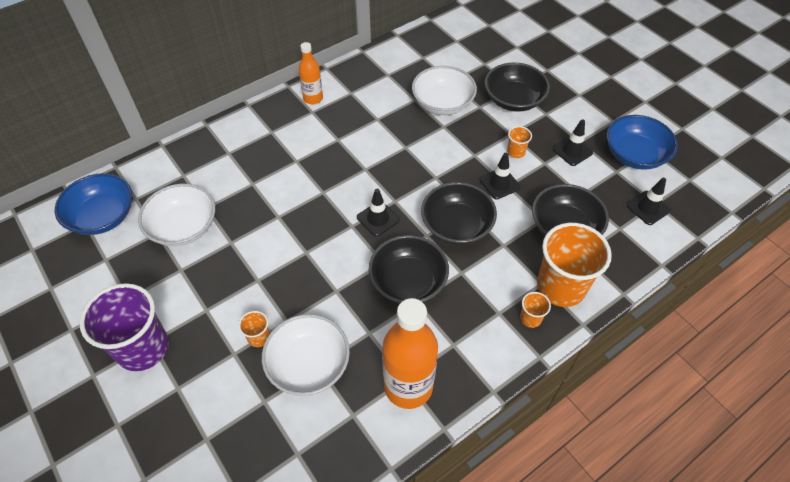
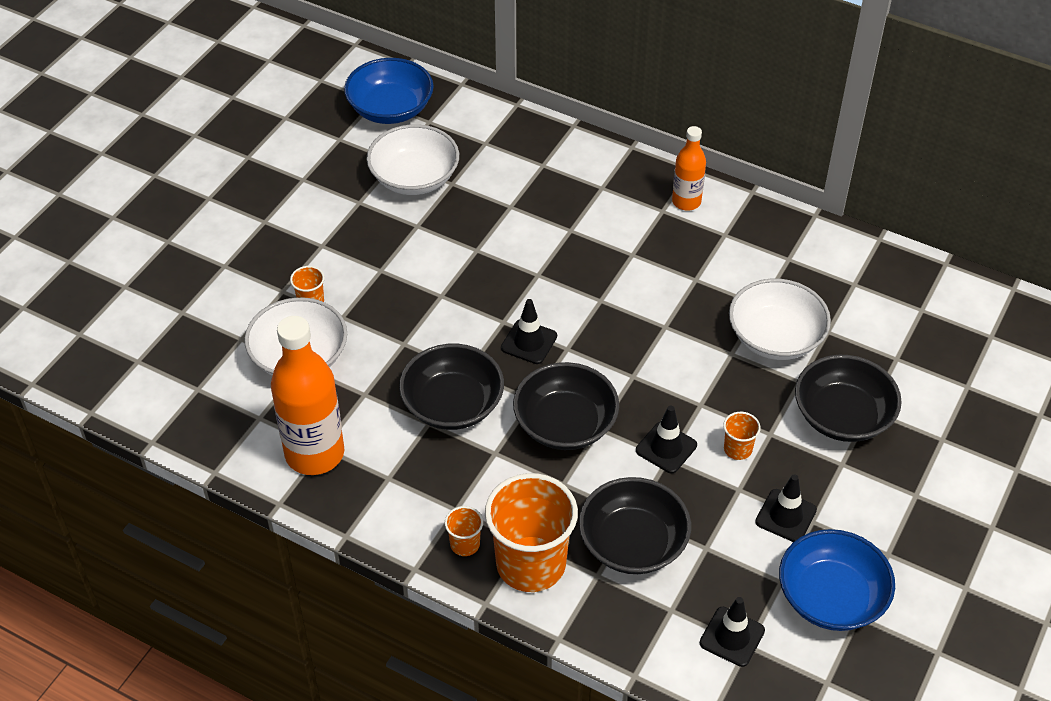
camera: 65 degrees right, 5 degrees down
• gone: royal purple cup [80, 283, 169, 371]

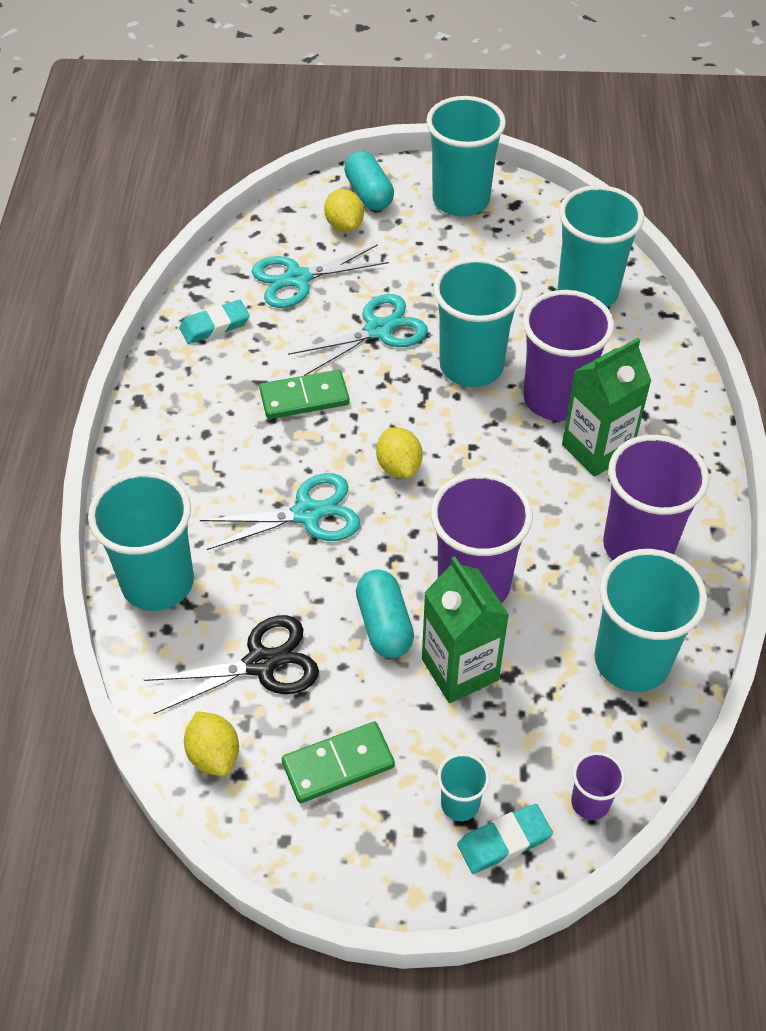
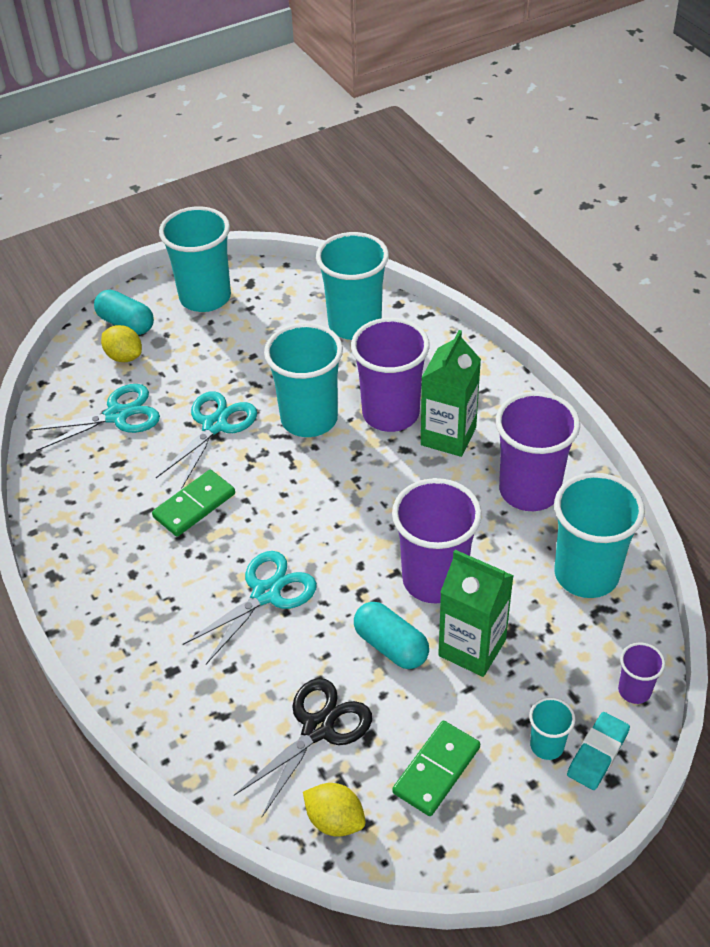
camera: 30 degrees left, 5 degrees down
• rotated: teal shears [252, 244, 389, 308] = [29, 384, 160, 451] 150 degrees counterclockwise
• gone: teal eraser [179, 300, 250, 344]
• gone: bright yellow toy lemon [376, 427, 422, 479]
• gone: teal cup [88, 471, 194, 611]

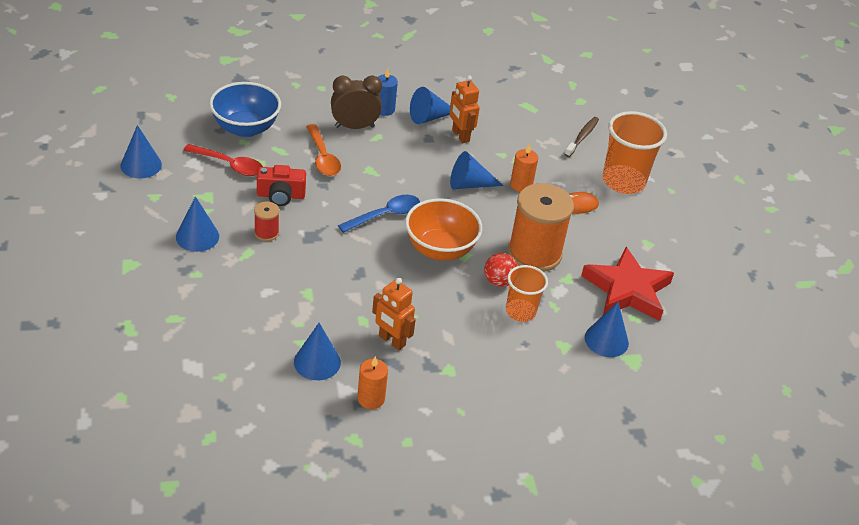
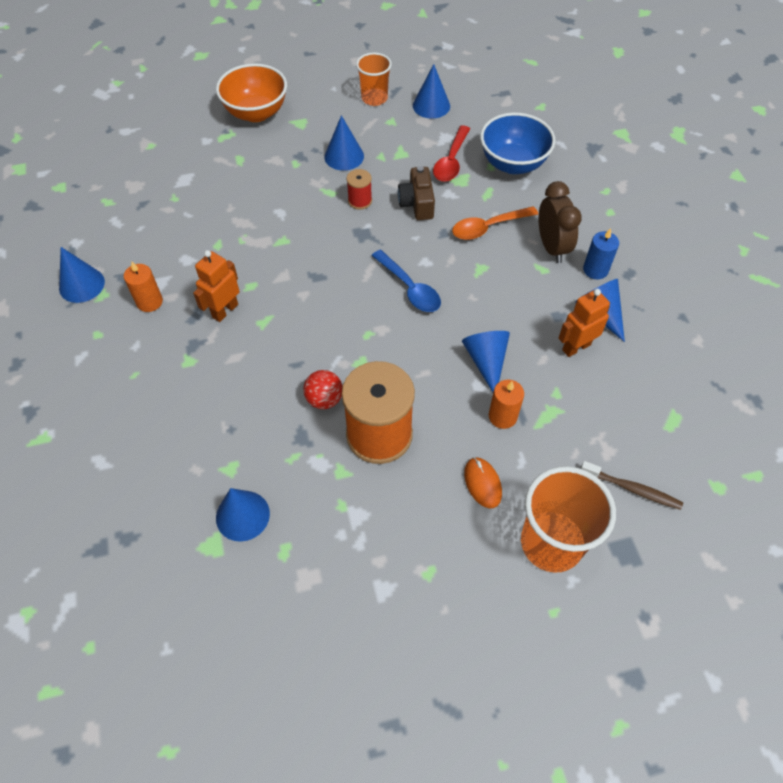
camera: 90 degrees right, 15 degrees up
• repainted: scarlet compact camera [257, 165, 306, 206] to russet compact camera [398, 166, 435, 220]
• shifted: orange serving bowl [405, 198, 482, 261] to [216, 63, 287, 122]
• gone: scarlet five-pointed star [581, 247, 674, 321]
• shifted: orange cup [506, 265, 548, 322] to [356, 52, 392, 106]
• shifted: blue cone shape [294, 323, 341, 380] to [59, 247, 105, 303]

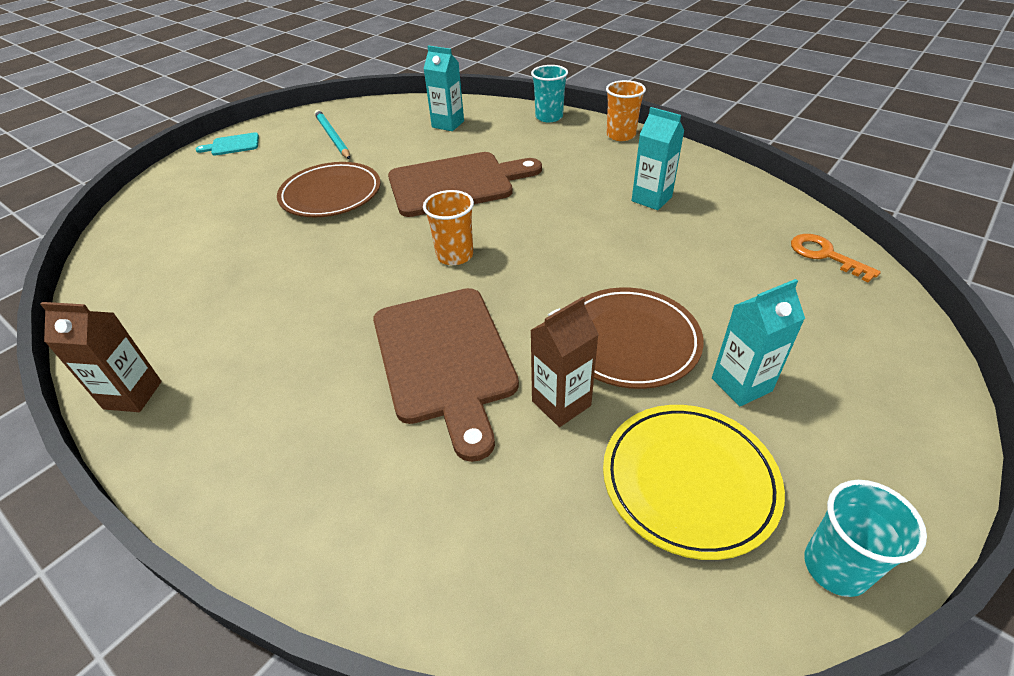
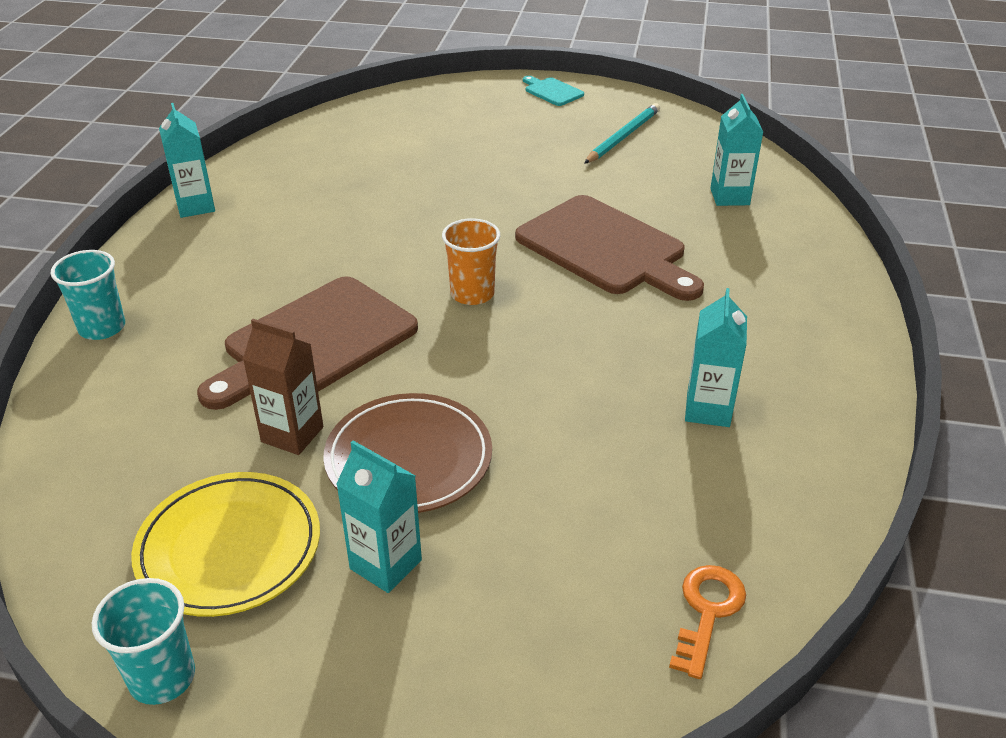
camera: 60 degrees right, 5 degrees down
• shifted: teal cup [531, 65, 568, 123] to [51, 250, 125, 340]
• gone: orange cup [606, 80, 646, 141]
• gone: russet flat dish [277, 162, 380, 217]
• repainted: russet carton [40, 302, 162, 412] to teal carton [159, 103, 215, 218]

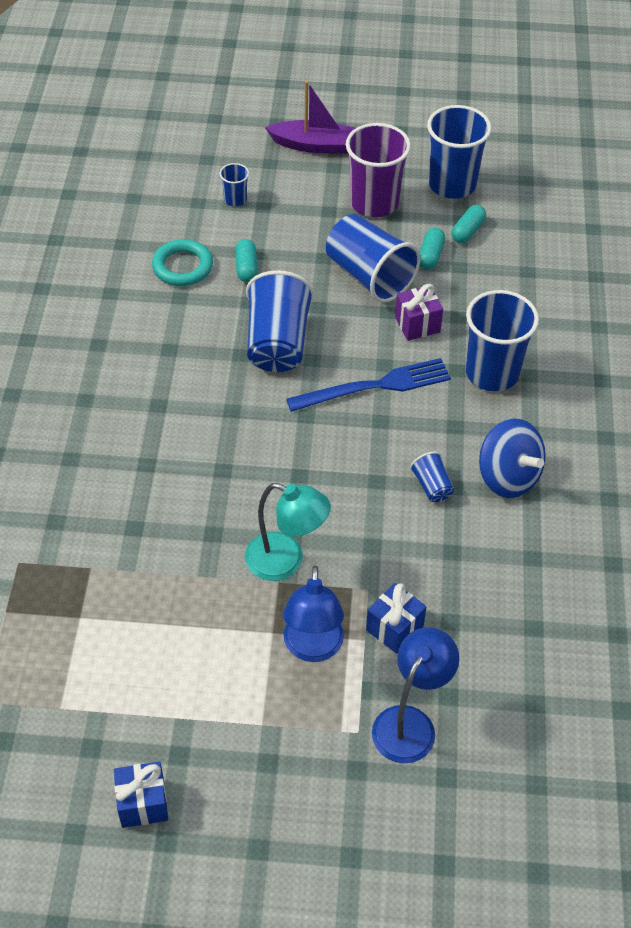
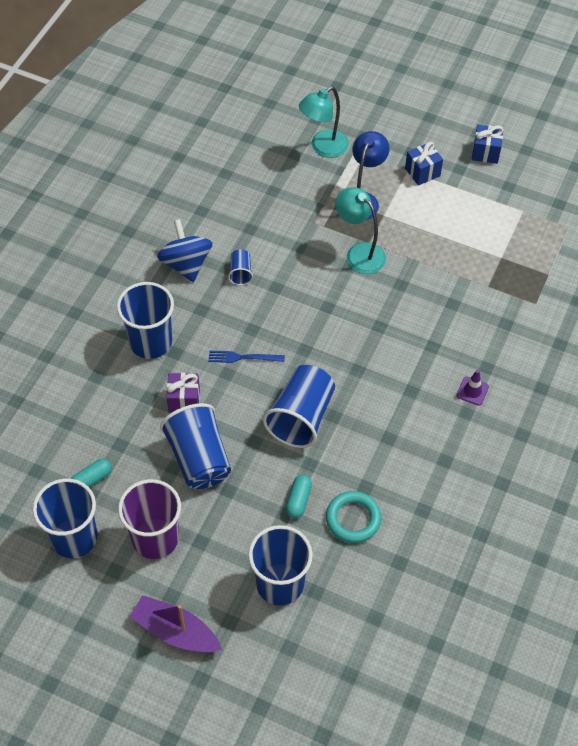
camera: 160 degrees left, 5 degrees up
• scaled: blue cup [220, 163, 249, 207] = [248, 525, 313, 606] x2.15
• gone: teal pill [420, 228, 445, 270]
• scaled: blue dinner fork [286, 358, 451, 412] = [209, 351, 285, 363] x0.58
• shifted: blue gift [366, 583, 426, 654] to [405, 142, 443, 186]
• repainted: blue desk lamp [372, 627, 459, 763] to teal desk lamp [299, 86, 349, 158]
• new: royal purple traffic cone [456, 370, 489, 406]

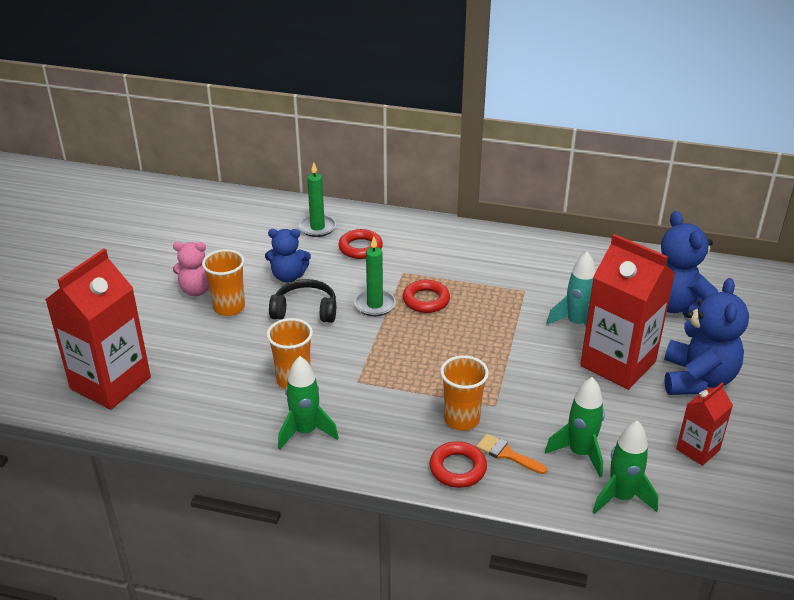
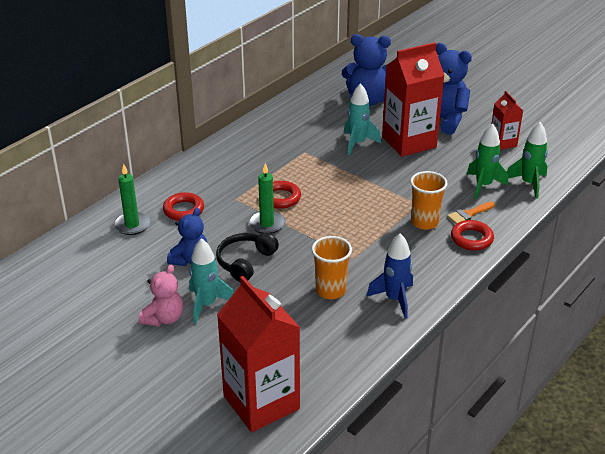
camera: 65 degrees left, 0 degrees up
• swapped: orange cup [202, 249, 245, 316] to teal toy rocket [189, 238, 234, 324]
• repainted: emerald toy rocket [278, 356, 339, 450] to blue toy rocket [366, 233, 413, 319]

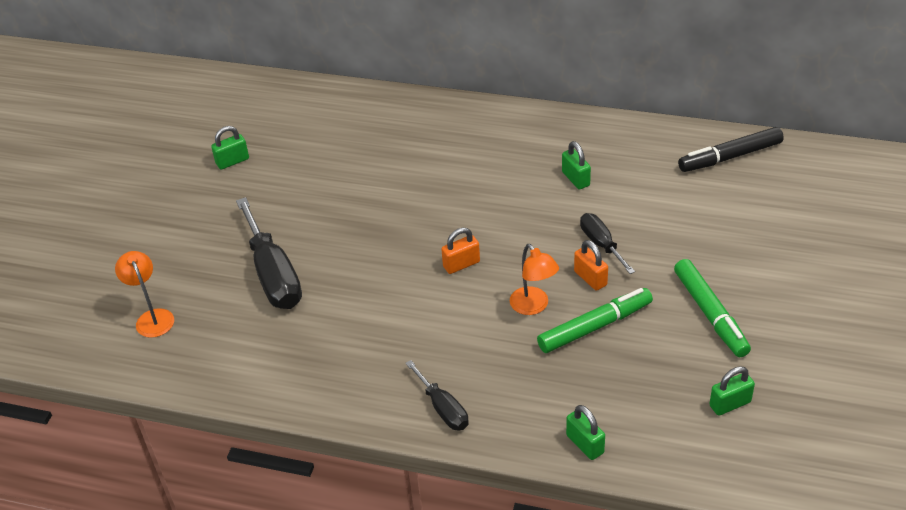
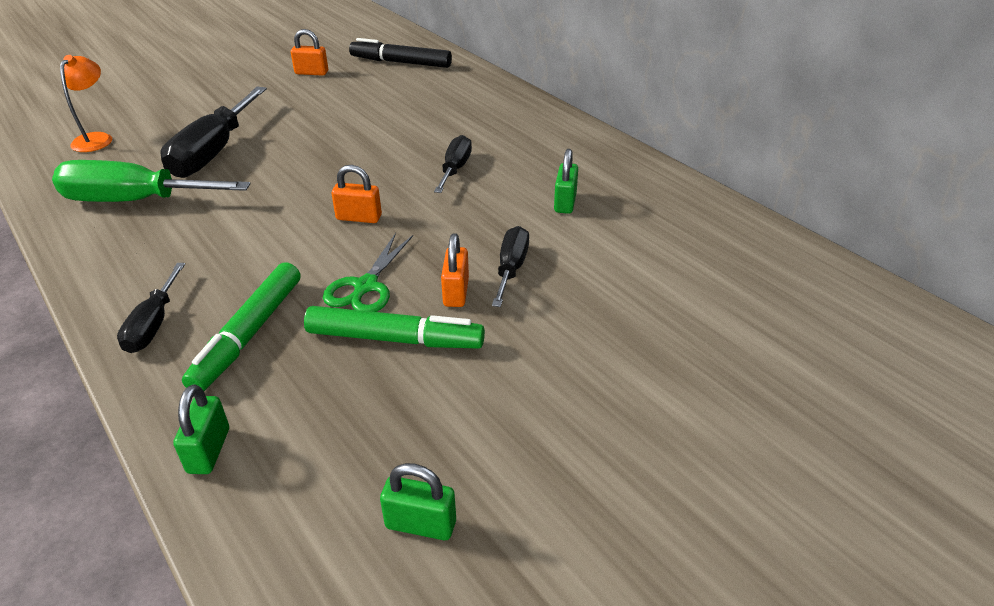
camera: 35 degrees right, 5 degrees down
• repainted: emerald lock [211, 126, 249, 170] to orange lock [291, 29, 328, 76]
• shifted: ebony marker pen [678, 127, 784, 172] to [349, 38, 452, 68]
• swapped: orange desk lamp [510, 244, 559, 315] to emerald shears [323, 233, 413, 312]
• shifted: emerald marker pen [674, 259, 751, 357] to [182, 262, 300, 391]
• new: ebony flat screwdriver [434, 135, 472, 193]
• new: emerald flat screwdriver [52, 160, 251, 202]

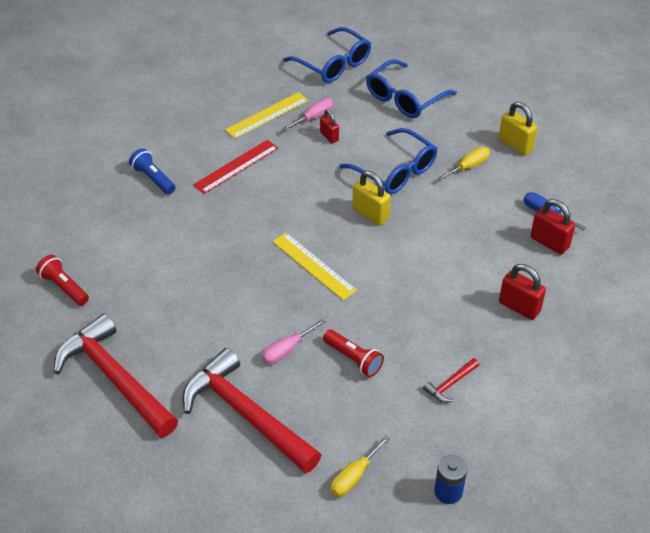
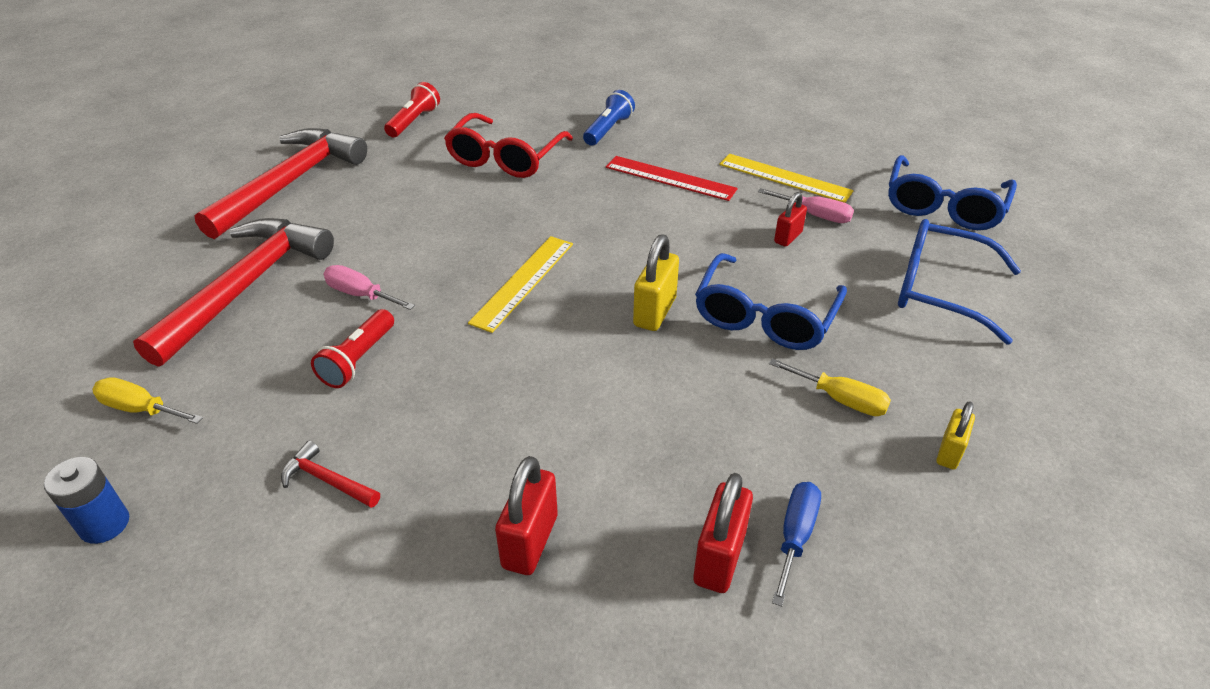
camera: 70 degrees right, 5 degrees down
• scaled: bright yellow lock [499, 102, 538, 155] = [936, 401, 975, 470] x0.63
• new: scarlet spectacles [444, 113, 573, 178]

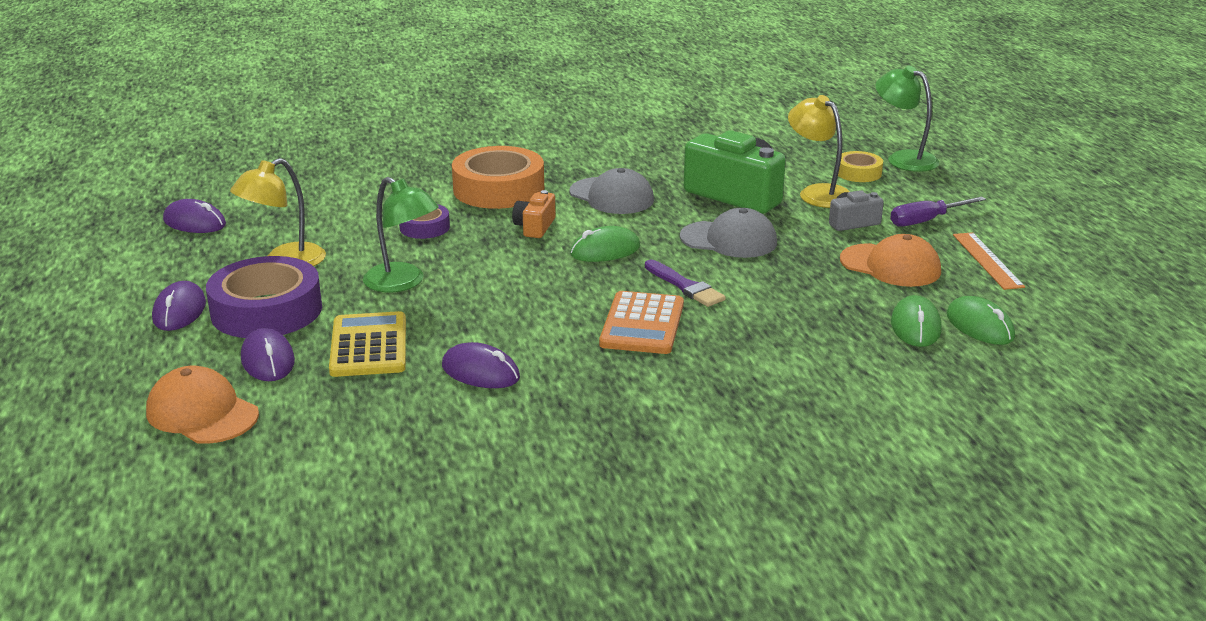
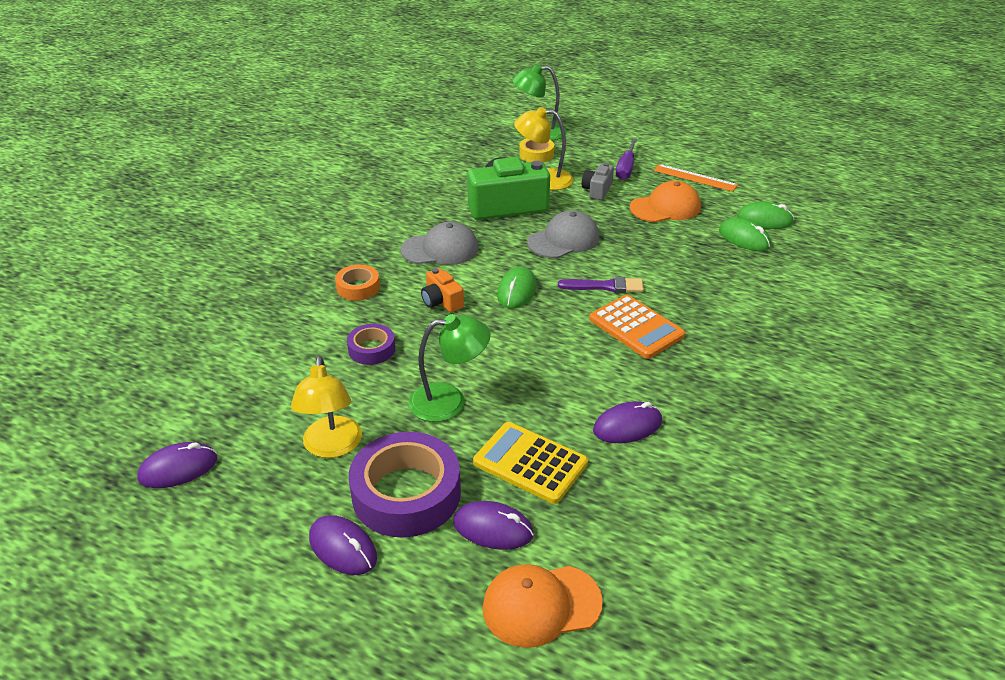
camera: 50 degrees left, 10 degrees up
• scaled: orange roll of tape [452, 146, 544, 209] = [335, 265, 380, 301] x0.52

